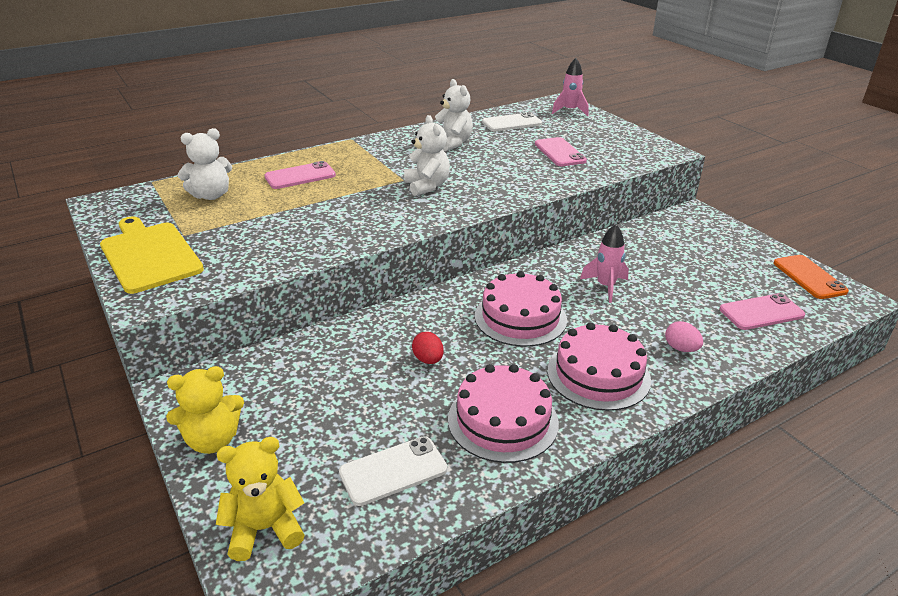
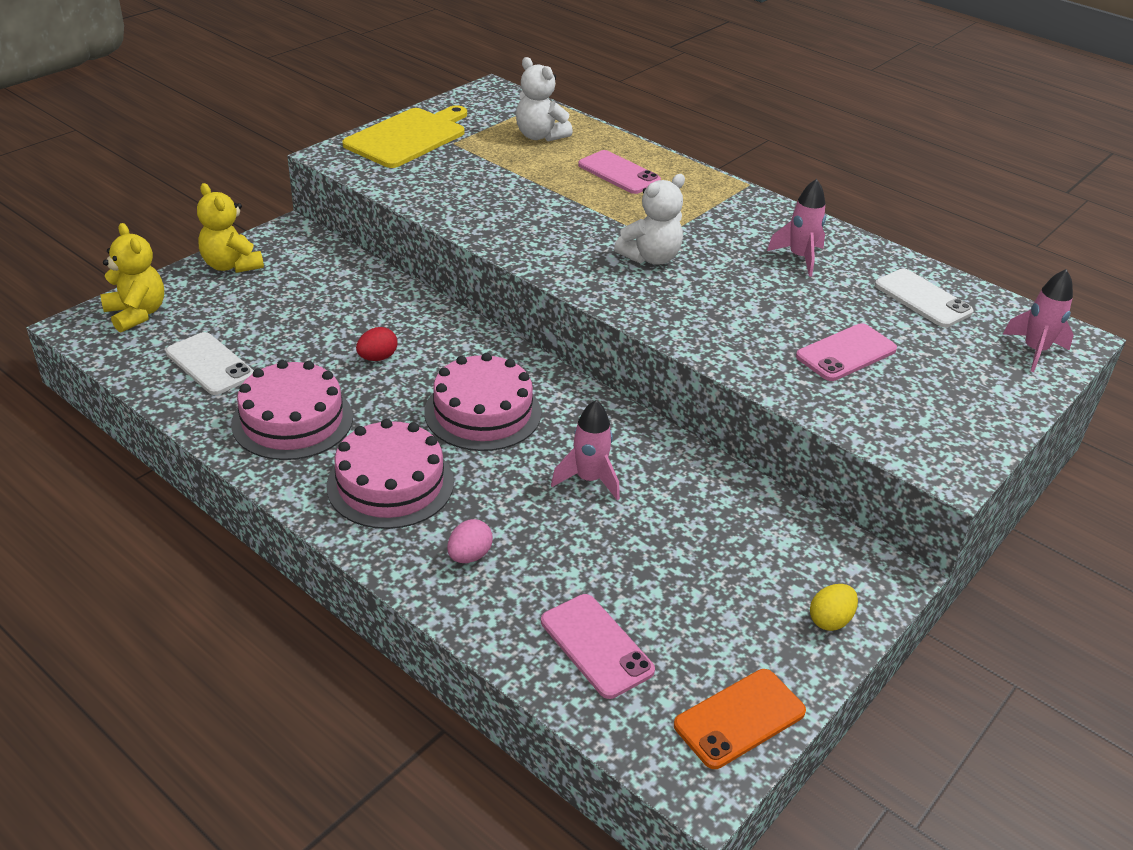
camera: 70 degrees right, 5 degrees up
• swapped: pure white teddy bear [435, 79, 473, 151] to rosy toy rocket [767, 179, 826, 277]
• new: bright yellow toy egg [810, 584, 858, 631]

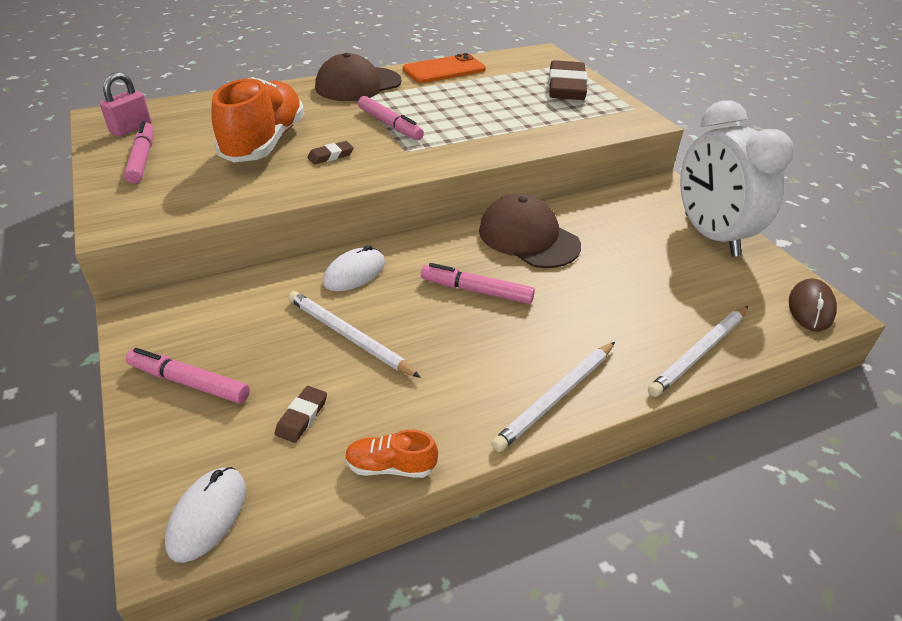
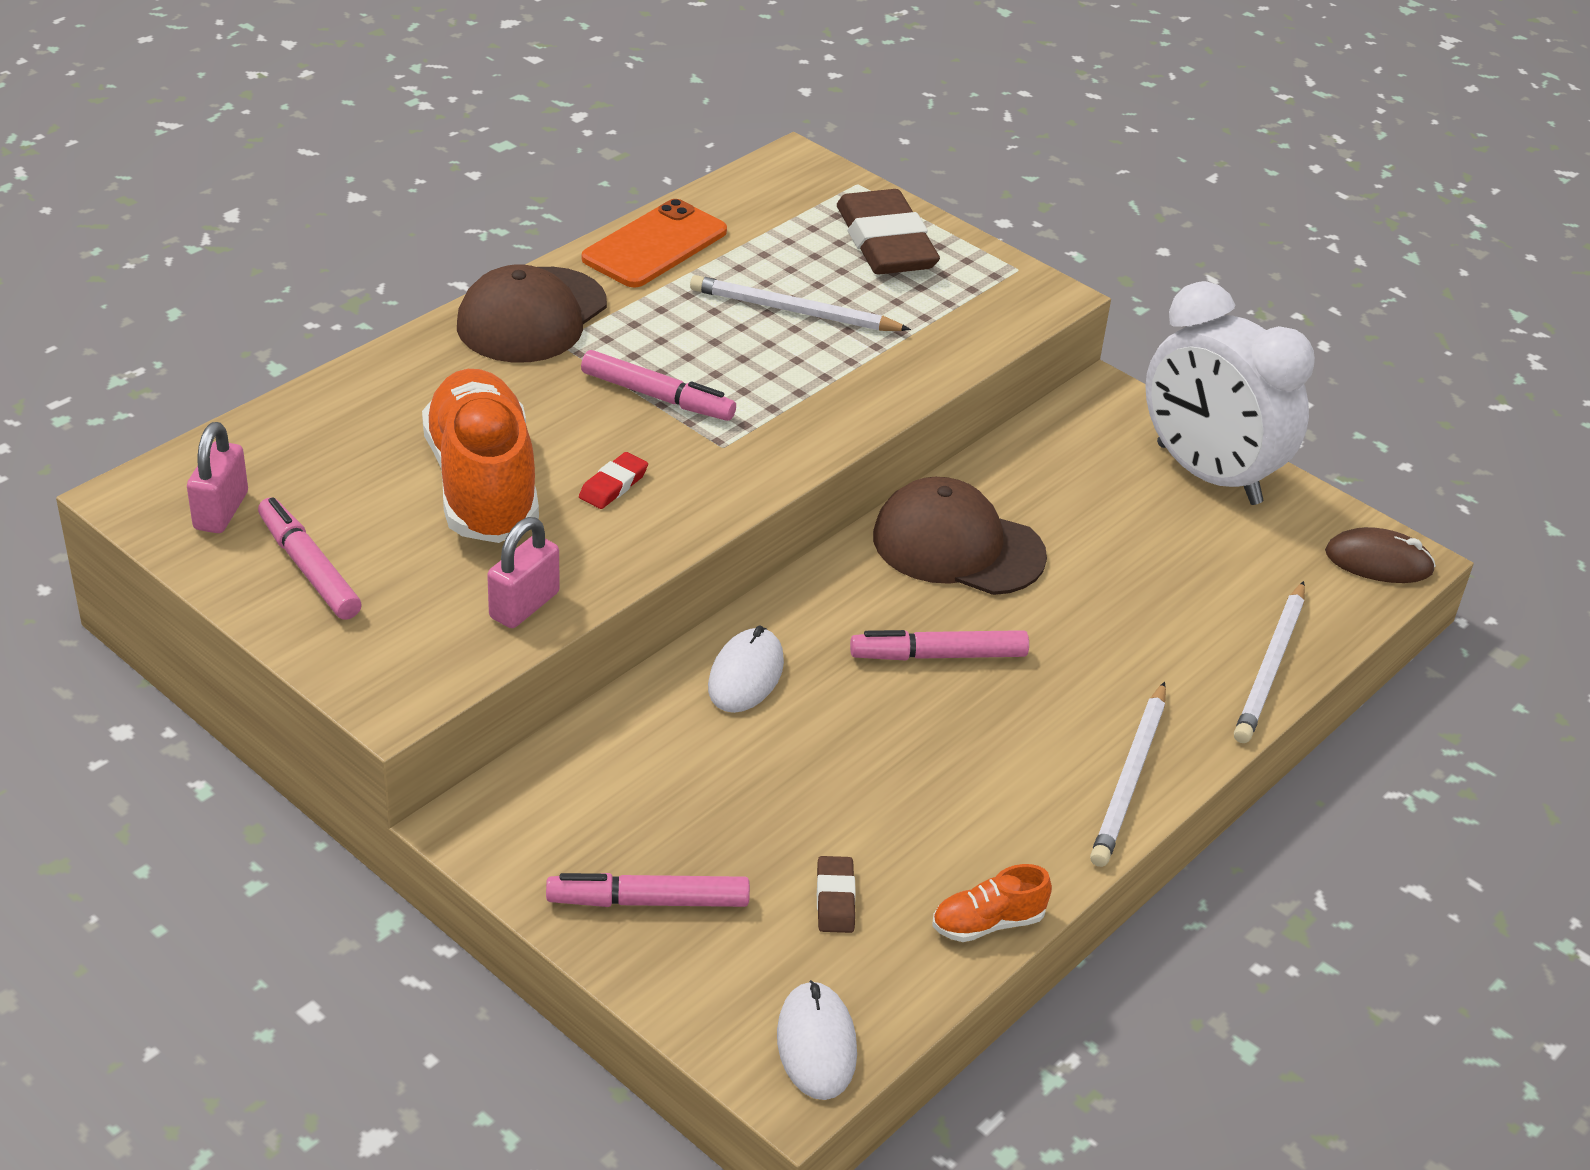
camera: 25 degrees left, 0 degrees up
• repainted: russet eraser [307, 141, 354, 165] to scarlet eraser [579, 452, 648, 509]
• rotated: russet PC mouse [789, 279, 837, 331] = [1325, 527, 1436, 583] 75 degrees counterclockwise
• shifted: pure white lead pencil [288, 291, 421, 378] to [690, 275, 911, 331]
• new: rosy lock [487, 517, 560, 628]

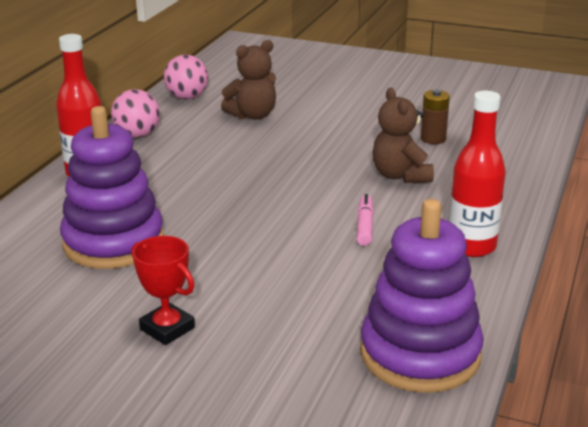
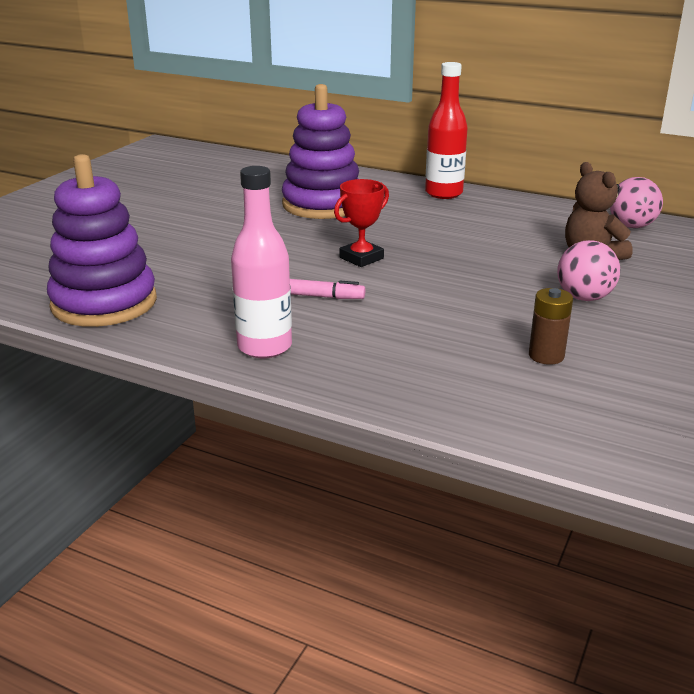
camera: 95 degrees right, 0 degrees up
• gone: russet teddy bear [372, 88, 434, 183]
• shifted: rosy sphere [111, 89, 160, 138] to [557, 240, 620, 301]
• repainted: scarlet drink bottle [449, 90, 506, 257] to rosy drink bottle [231, 166, 292, 358]
• shifted: scarlet trophy [132, 236, 195, 345] to [334, 179, 389, 267]

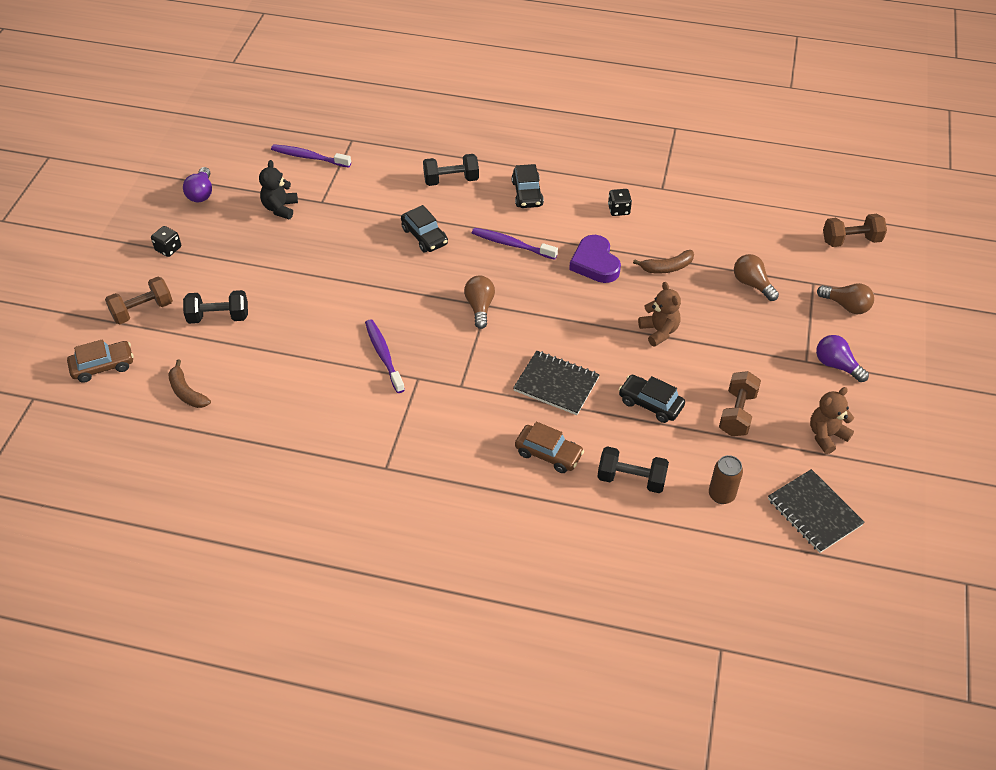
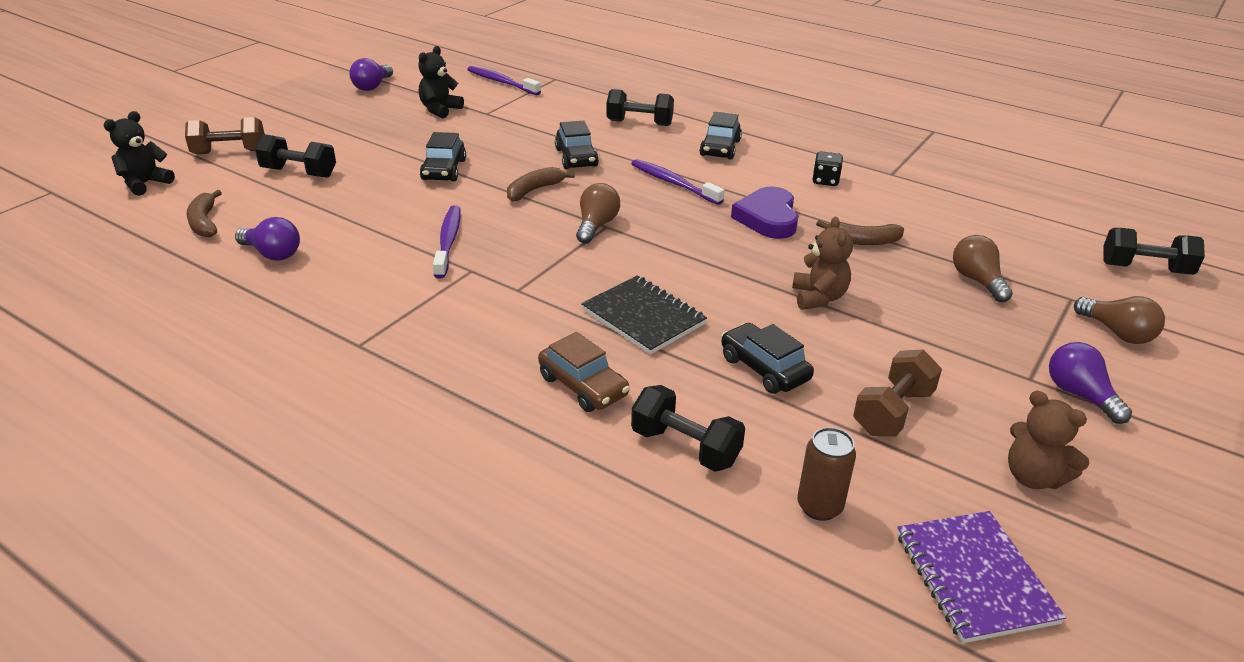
camera: 20 degrees right, 15 degrees down
• repainted: russet free weight [823, 214, 887, 247] to ebony free weight [1104, 228, 1205, 275]
• gone: ebony die [151, 226, 181, 257]
• swapped: russet car [67, 339, 134, 383] to ebony teddy bear [104, 111, 175, 196]
• rotated: russet teddy bear [810, 387, 854, 454] = [1008, 391, 1089, 489] 120 degrees counterclockwise
• repainted: ebony notebook [768, 469, 865, 553] to royal purple notebook [897, 511, 1066, 643]
• new: ebony car [420, 132, 466, 181]
• new: russet banana fruit [507, 167, 575, 202]
• new: royal purple light bulb [235, 217, 300, 260]

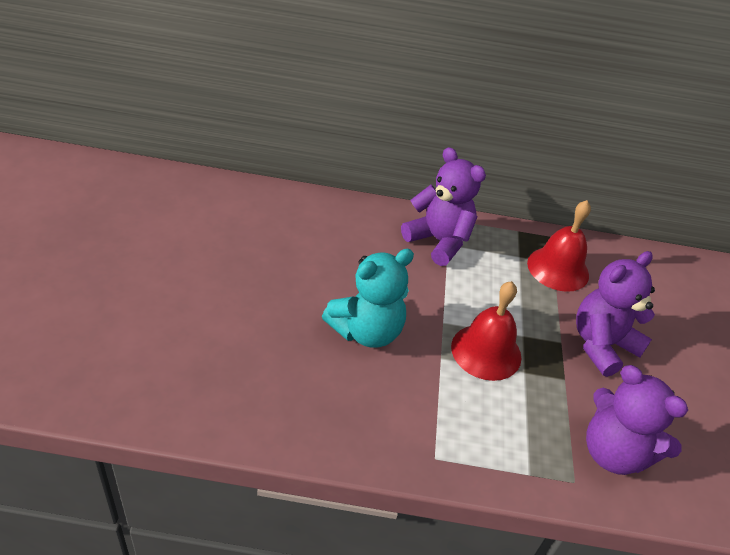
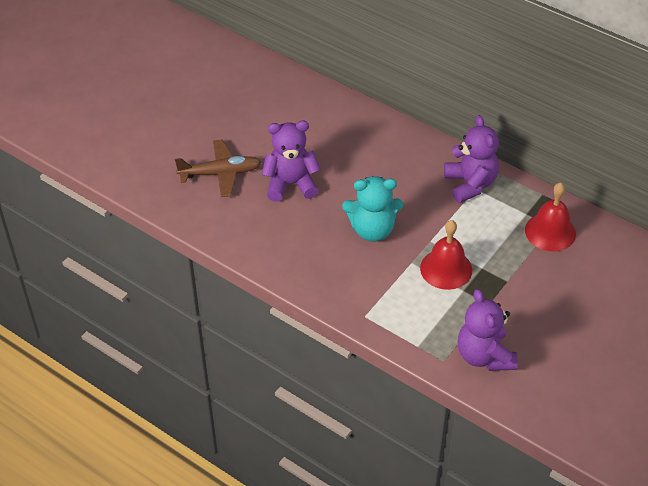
camera: 35 degrees right, 5 degrees up
• shifted: royal purple teddy bear [576, 251, 655, 377] to [261, 121, 321, 202]
• new: russet plane [175, 139, 261, 197]

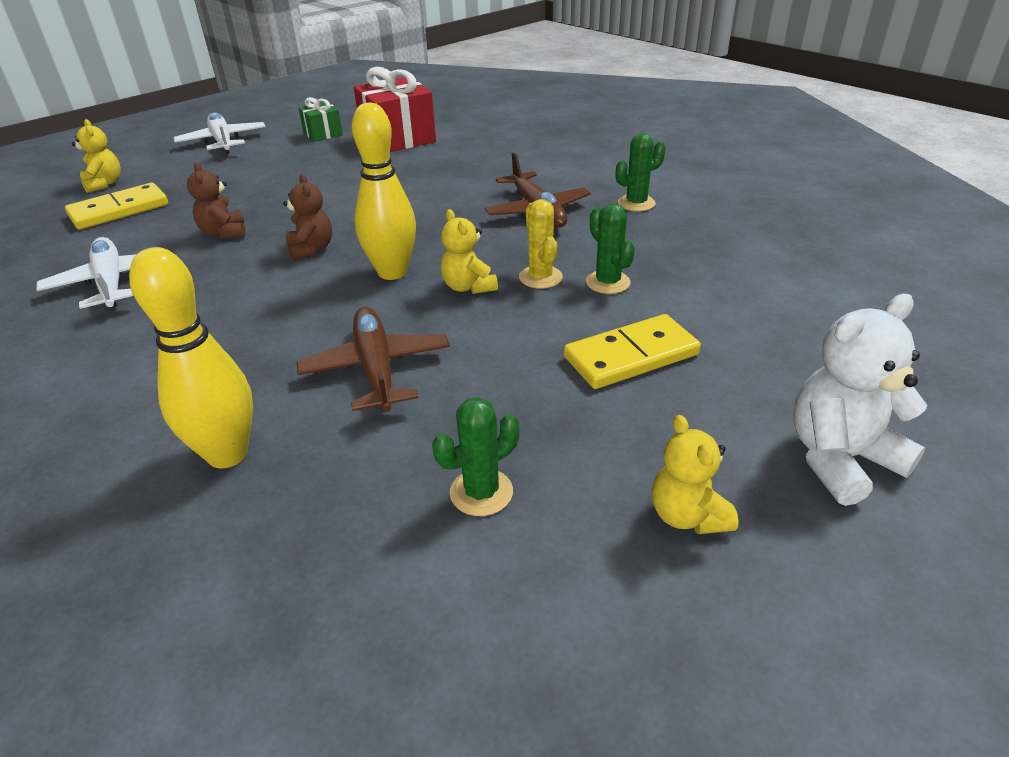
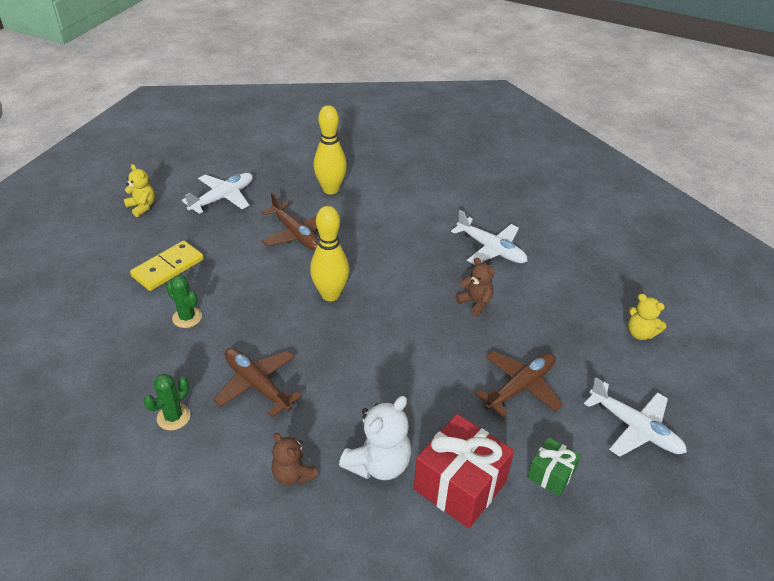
camera: 155 degrees right, 5 degrees up
• shifted: russet teddy bear [283, 174, 332, 261] to [271, 433, 318, 486]
• gone: bright yellow domino [65, 183, 168, 229]
• gone: bright yellow prickly plant [519, 199, 563, 289]
• gone: bright yellow teddy bear [441, 209, 498, 294]
• shifted: pure white teddy bear [793, 294, 928, 506] to [339, 396, 411, 480]
• swapped: emerald prickly plant [432, 397, 519, 516] to pure white plane [182, 173, 253, 214]
• new: russet plane [475, 351, 563, 417]

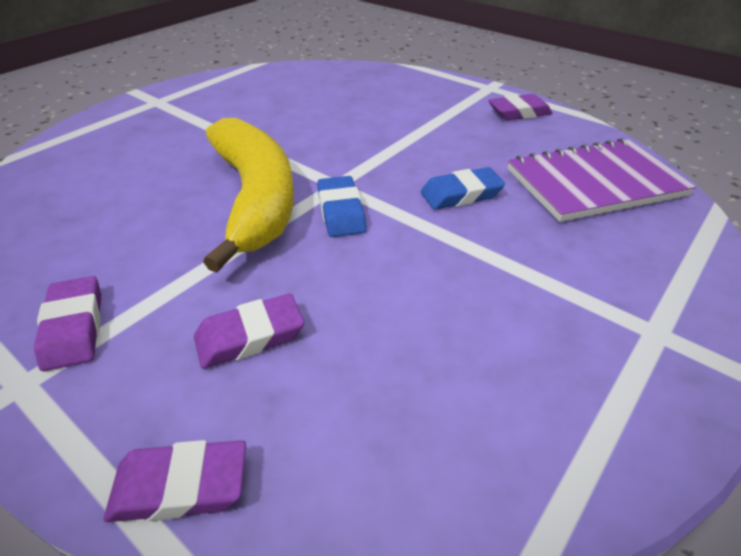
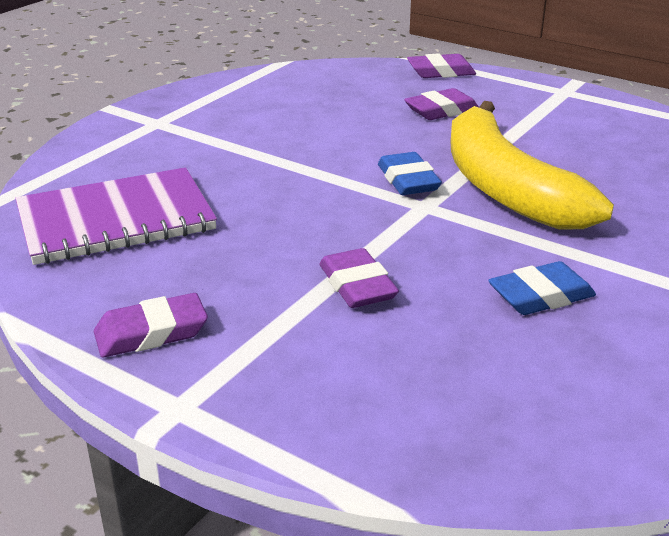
camera: 175 degrees right, 10 degrees down
• shifted: blue eraser [421, 167, 505, 210] to [488, 261, 596, 315]
• shifted: royal purple eraser [34, 276, 101, 371] to [319, 248, 399, 308]

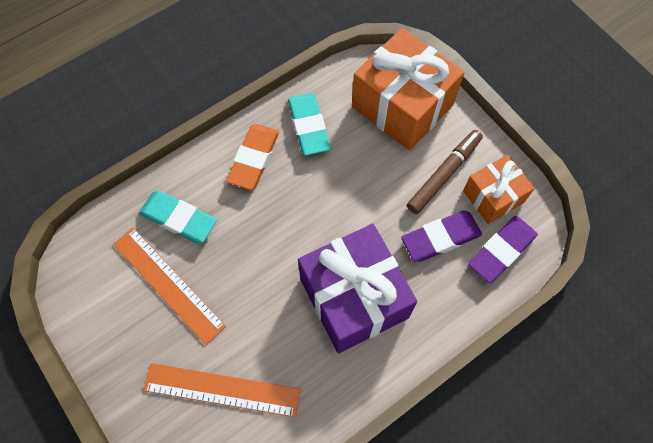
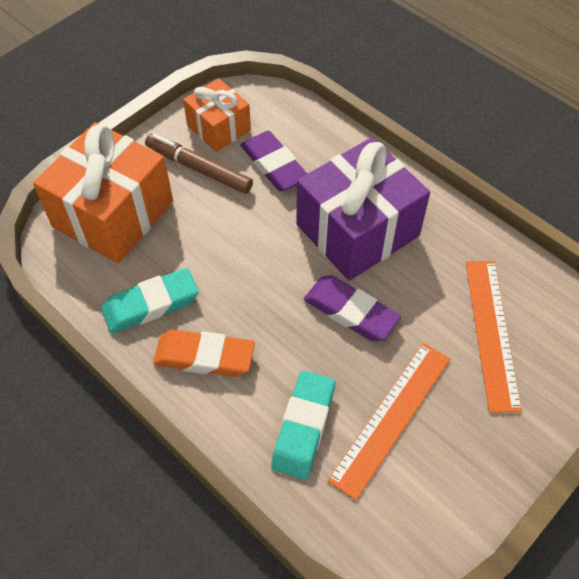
camera: 100 degrees left, 10 degrees down
• shifted: royal purple eraser [468, 216, 538, 283] to [304, 275, 401, 341]

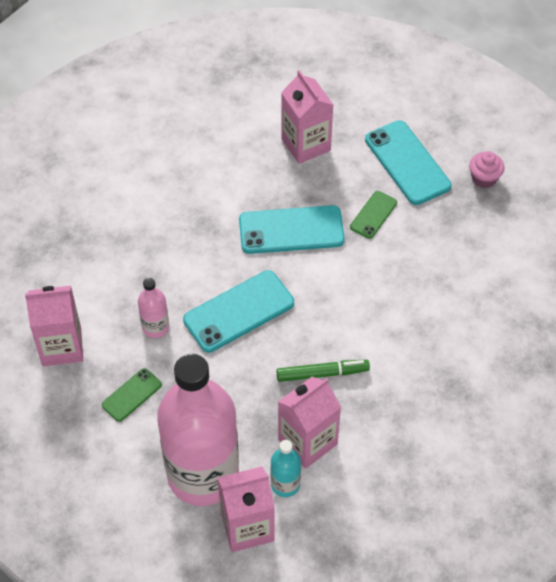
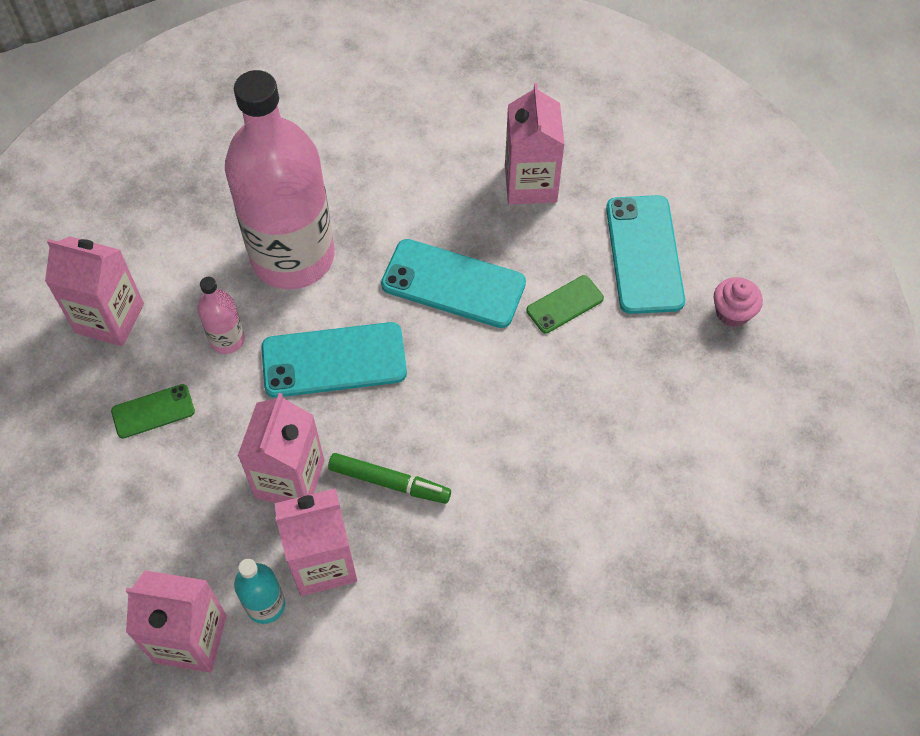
camera: 25 degrees right, 5 degrees up
• shifted: rosy drink bottle [157, 354, 239, 506] to [225, 70, 334, 289]
• new: rosy carton [238, 393, 324, 503]

